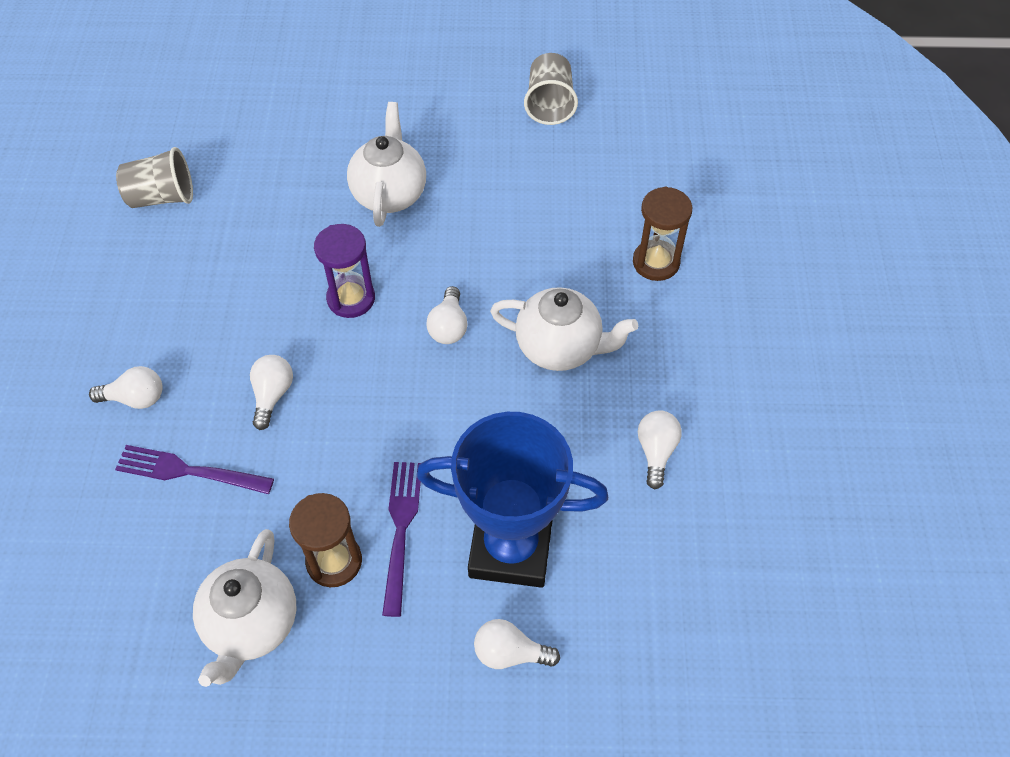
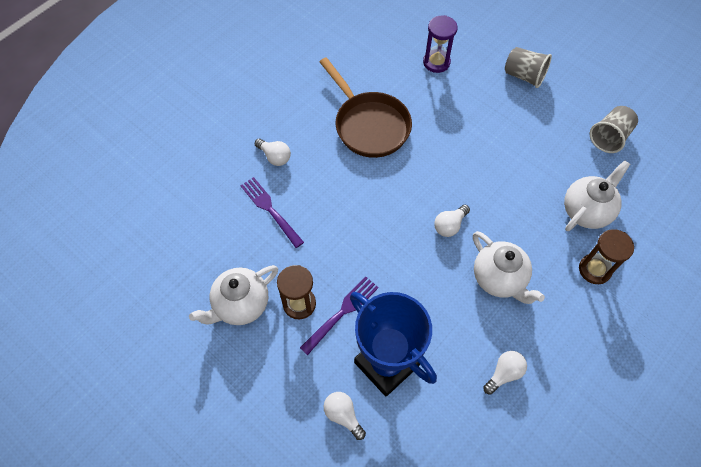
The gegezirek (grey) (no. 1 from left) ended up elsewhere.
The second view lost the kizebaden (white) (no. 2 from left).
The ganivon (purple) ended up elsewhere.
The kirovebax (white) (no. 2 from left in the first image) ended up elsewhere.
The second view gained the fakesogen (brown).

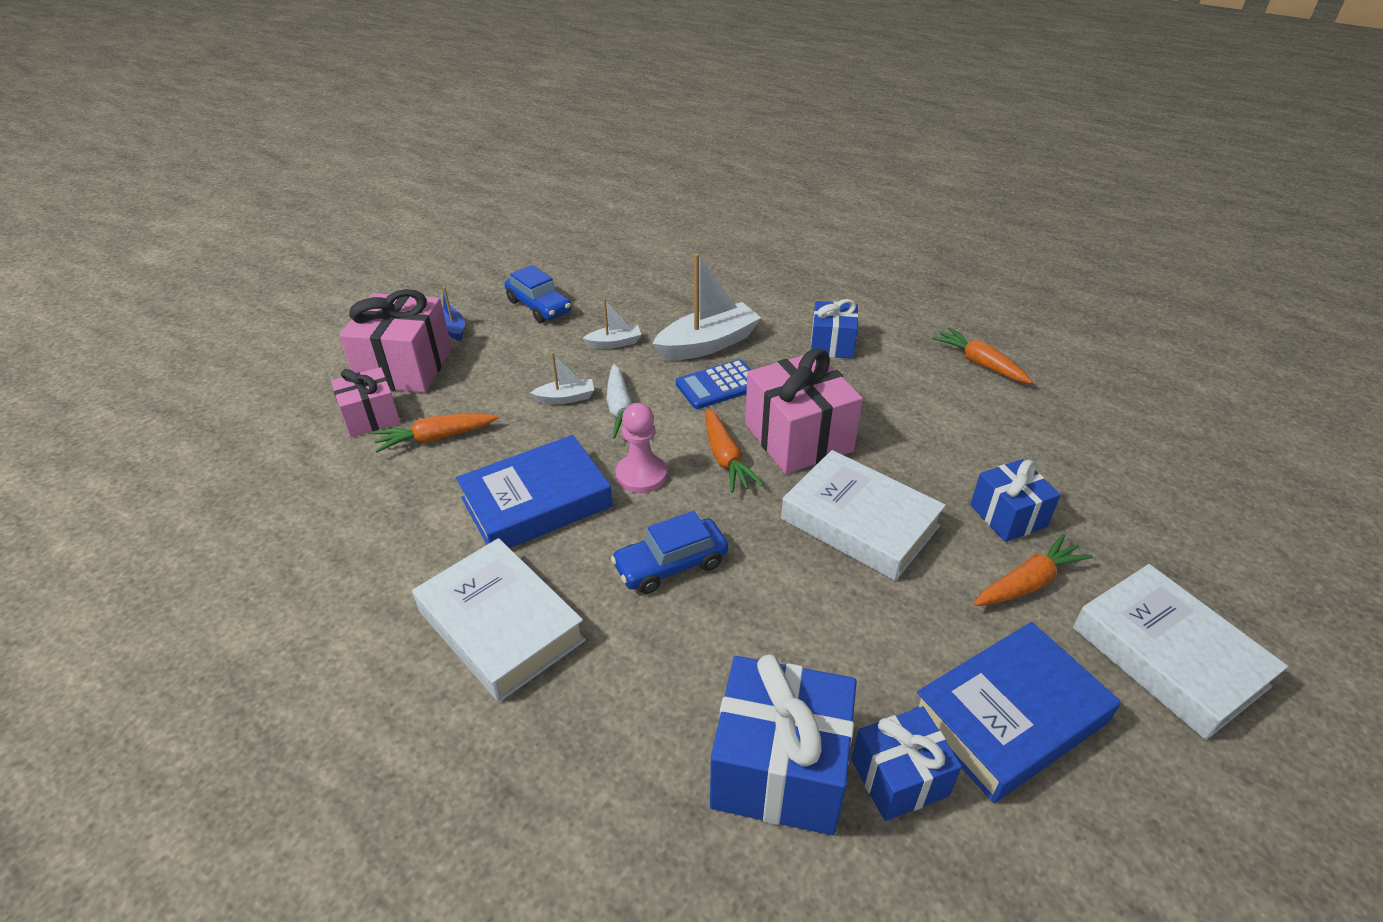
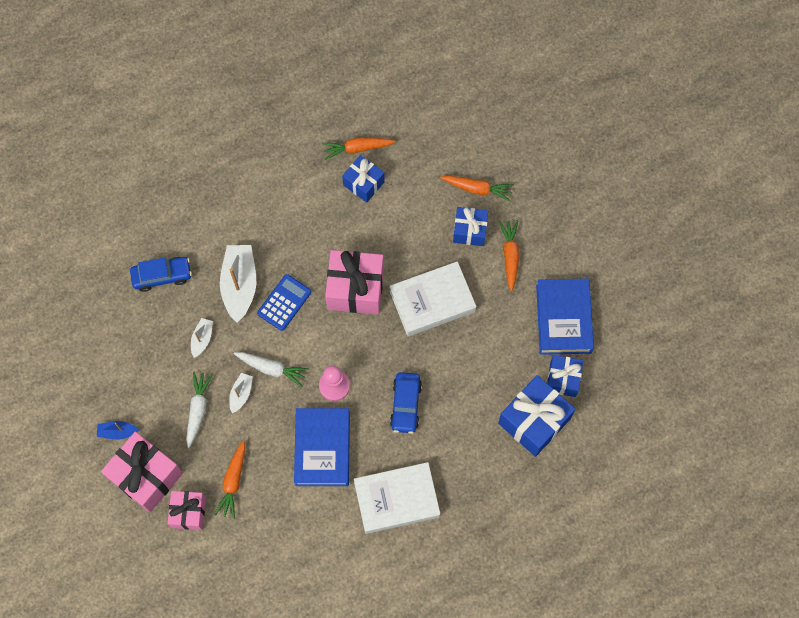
The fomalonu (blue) (no. 1 from left) ended up elsewhere.
The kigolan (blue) ended up facing another way, 150 degrees counterclockwise from before.
The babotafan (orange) (no. 2 from left in the first image) ended up elsewhere.
The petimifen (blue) (no. 2 from left in the first image) ended up elsewhere.
The second view lost the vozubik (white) (no. 3 from left).
The second view gained the babotafan (white) (no. 1 from left).

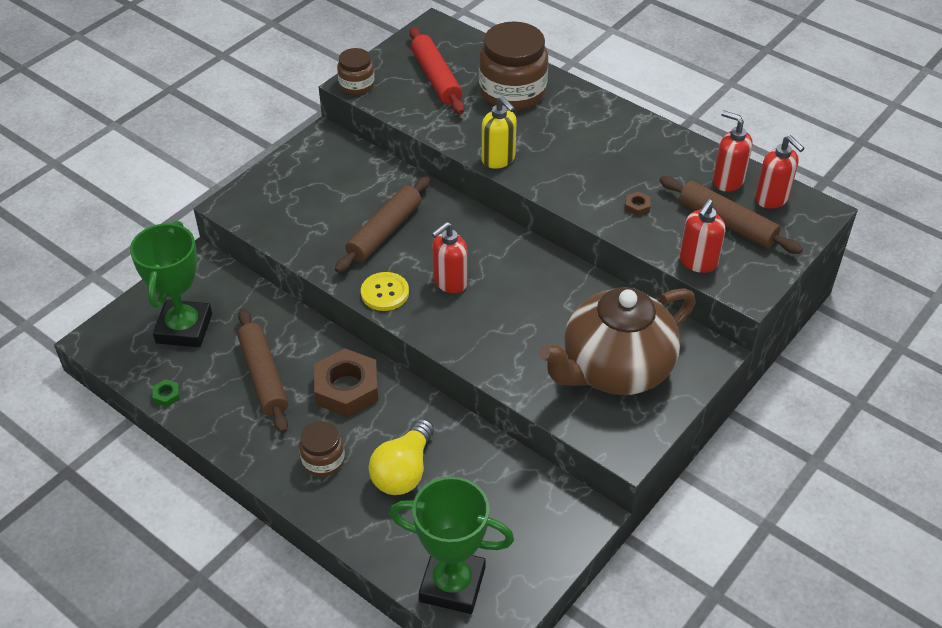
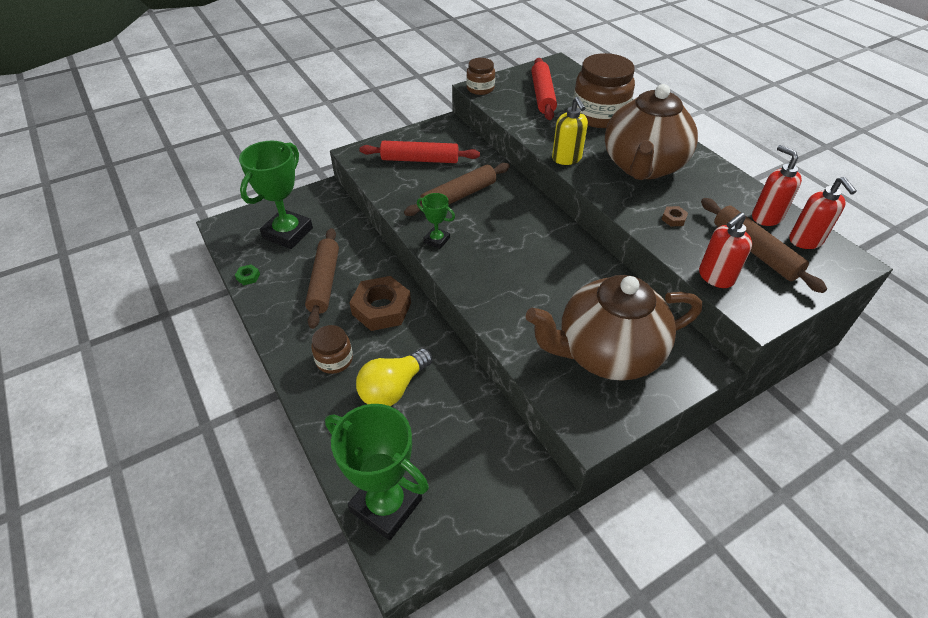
Where the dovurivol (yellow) stood, the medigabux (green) (no. 3 from left) came to stand.
The second view lost the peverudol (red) (no. 1 from left).
The second view gained the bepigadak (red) (no. 1 from left).
The second view gained the kirovebax (brown) (no. 2 from left).

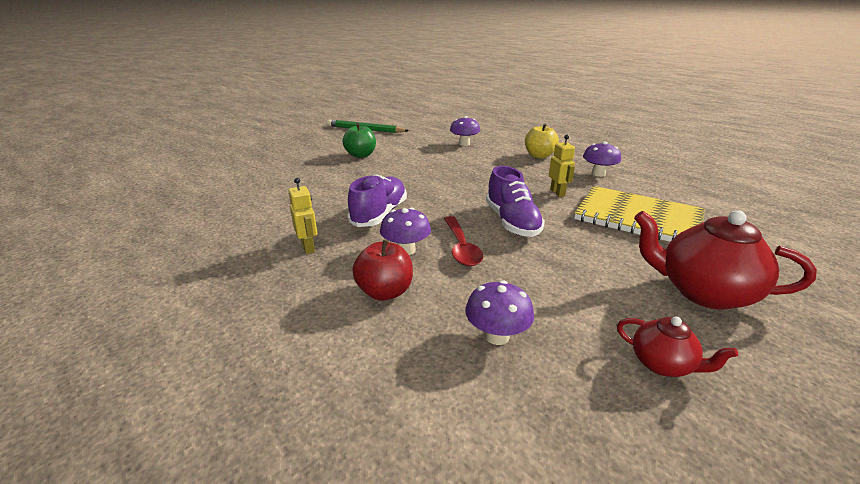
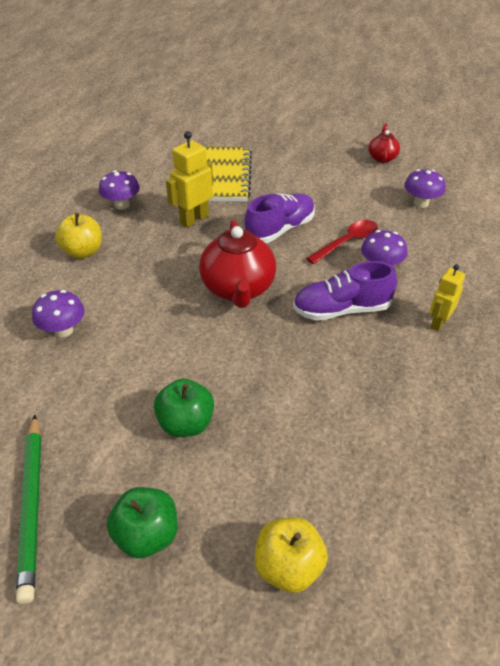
The second view lost the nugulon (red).
The size of the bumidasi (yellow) (no. 2 from left in the first image) changed by a factor of 1.52.
The kirovebax (red) (no. 2 from left in the first image) ended up elsewhere.
The second view gained the nugulon (green) (no. 1 from left).
The second view gained the nugulon (yellow) (no. 2 from left).

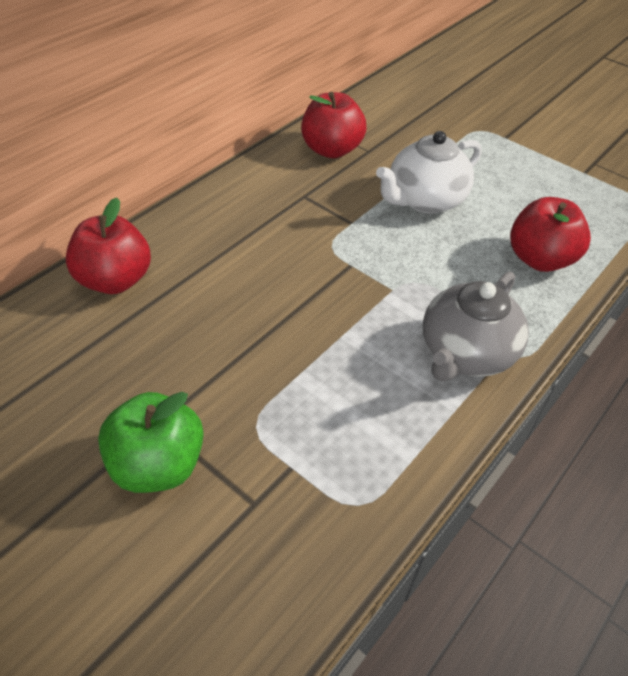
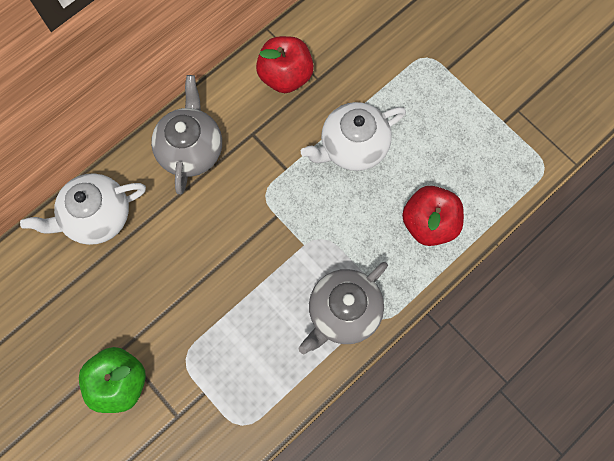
Where the nugulon (red) (no. 1 from left) stood, the kirovebax (white) (no. 1 from left) came to stand.
The second view gained the kirovebax (grey) (no. 1 from left).

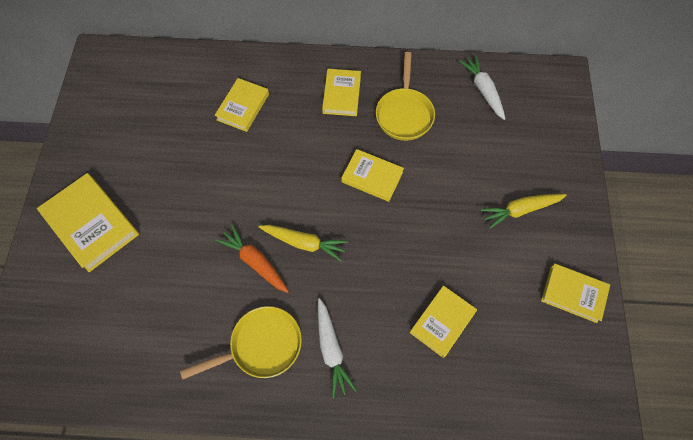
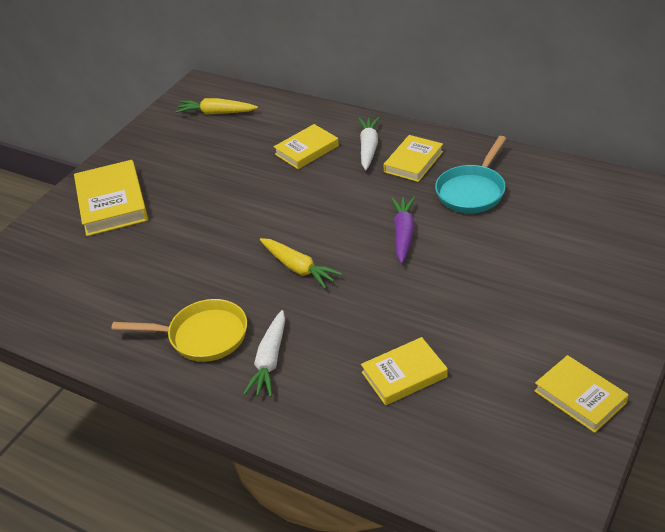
The second view lost the babotafan (orange).
Where the vozubik (yellow) (no. 4 from left) stood, the babotafan (purple) came to stand.
What was the fakesogen (yellow) (no. 2 from left) turned into the fakesogen (turquoise).
The babotafan (white) (no. 2 from left) ended up elsewhere.
The babotafan (yellow) (no. 2 from left in the first image) ended up elsewhere.

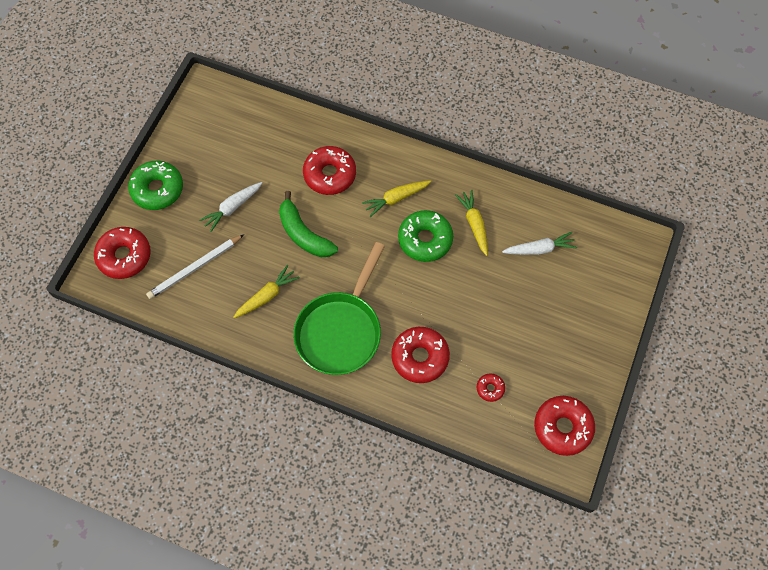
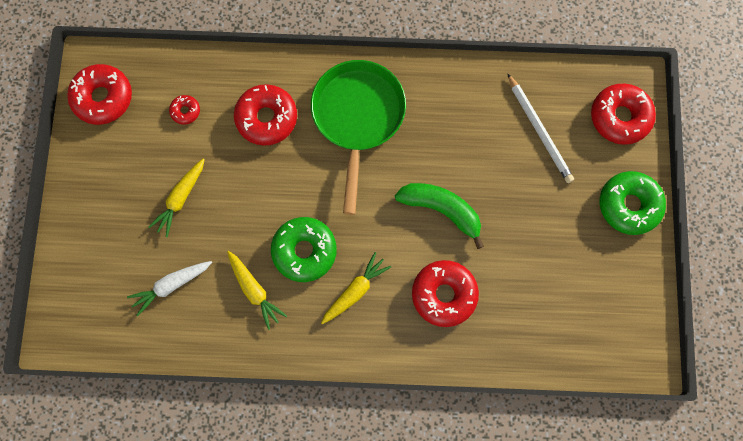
The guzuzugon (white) ended up facing another way, 120 degrees clockwise from before.
The second view lost the babotafan (white) (no. 1 from left).
The babotafan (yellow) (no. 1 from left) ended up elsewhere.

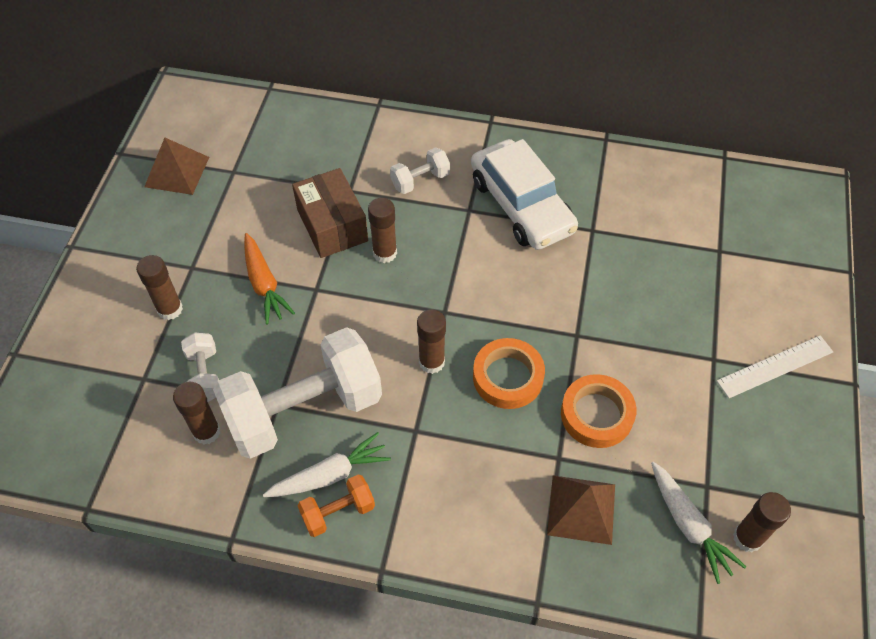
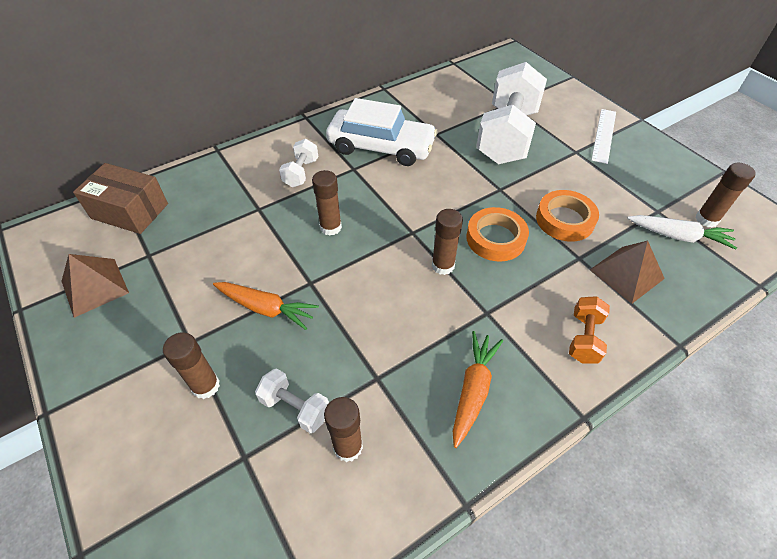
The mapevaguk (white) (no. 2 from left in the first image) ended up elsewhere.
What was the babotafan (white) (no. 1 from left) turned into the babotafan (orange) (no. 2 from left).
The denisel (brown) ended up elsewhere.
The mapevaguk (orange) ended up elsewhere.

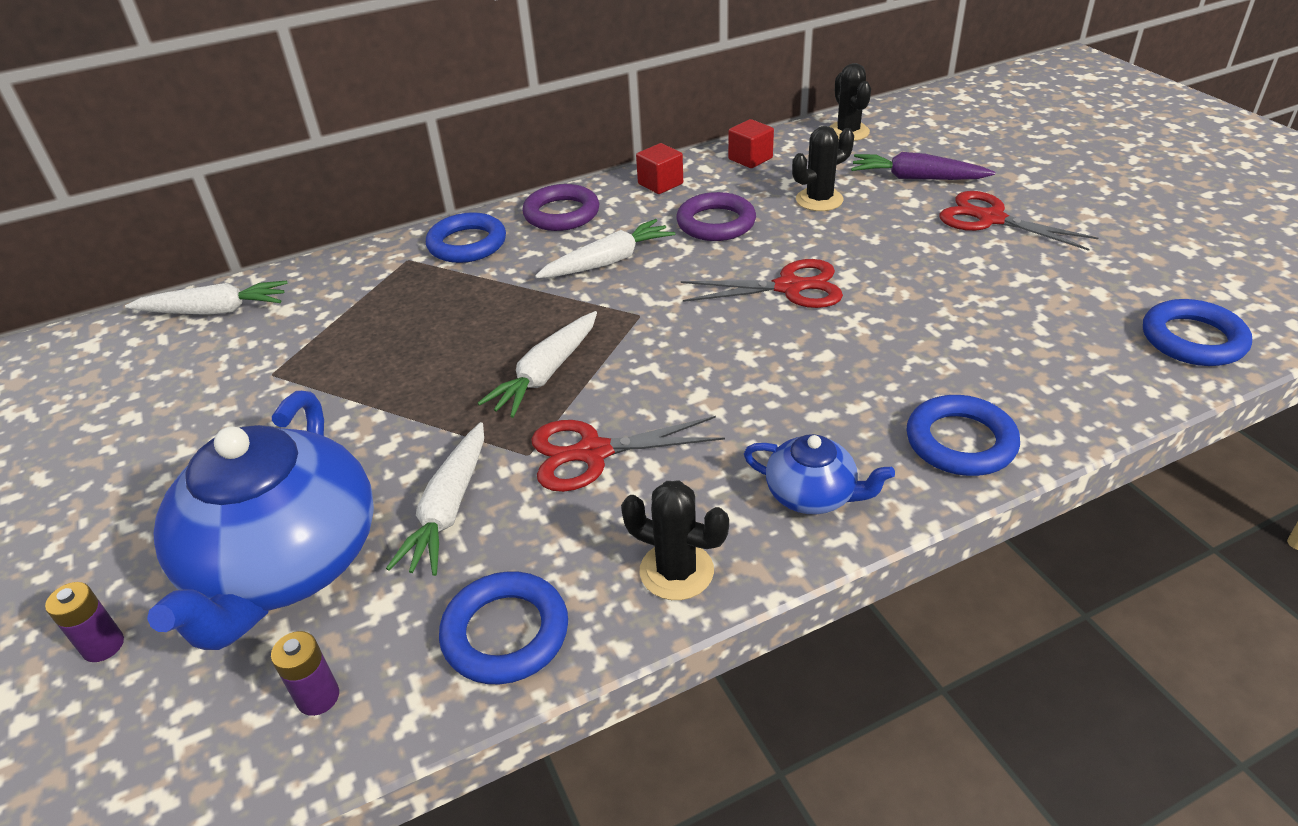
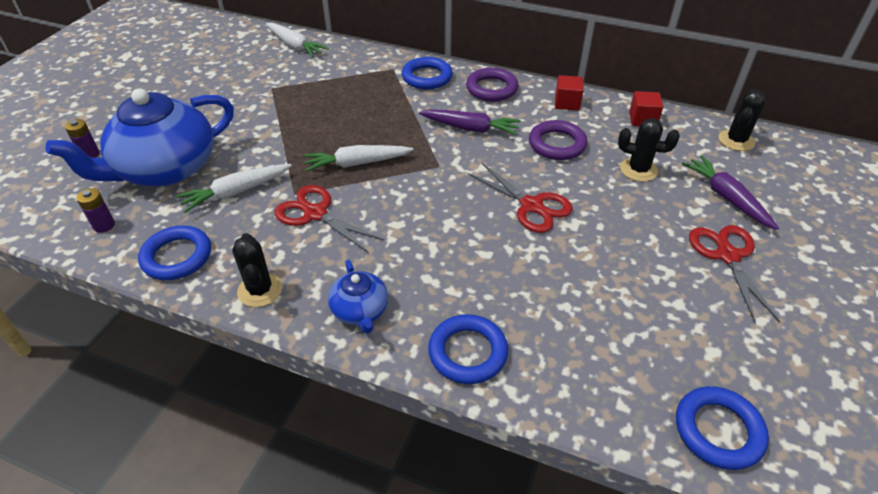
What was the babotafan (white) (no. 4 from left) turned into the babotafan (purple) (no. 1 from left).

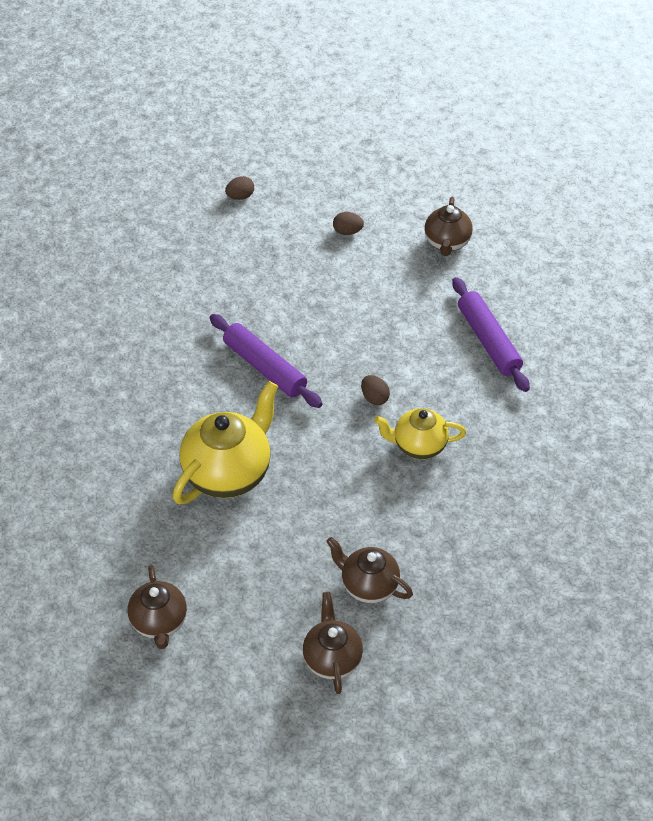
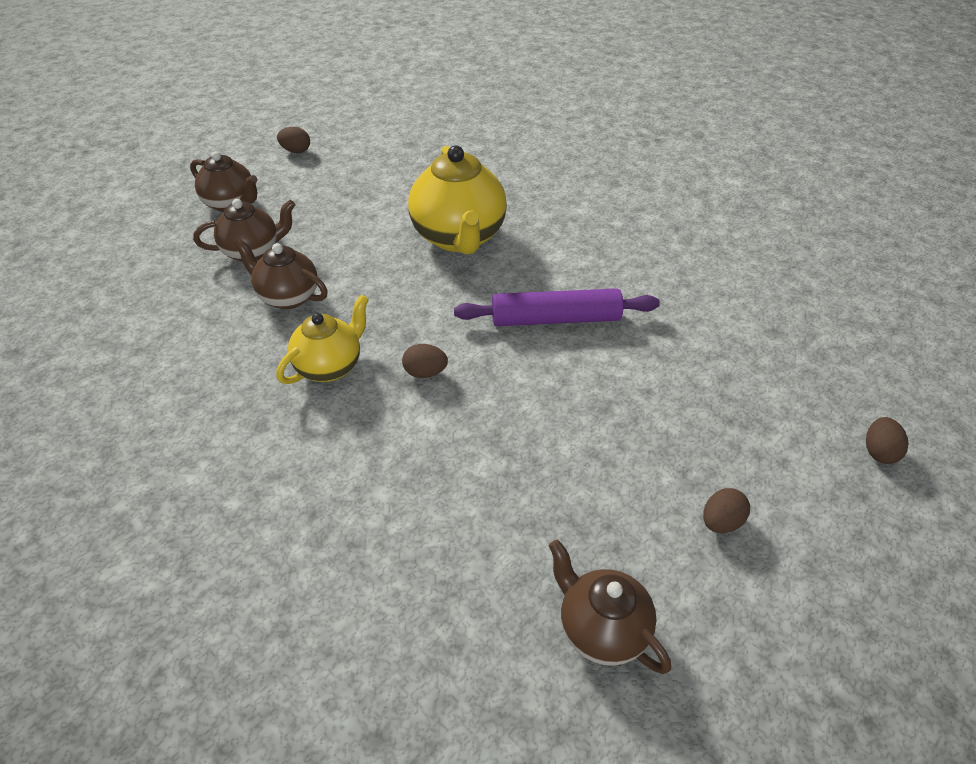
The kirovebax (brown) (no. 1 from left in the first image) ended up elsewhere.
The second view lost the bepigadak (purple) (no. 2 from left).
The second view gained the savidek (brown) (no. 1 from left).

